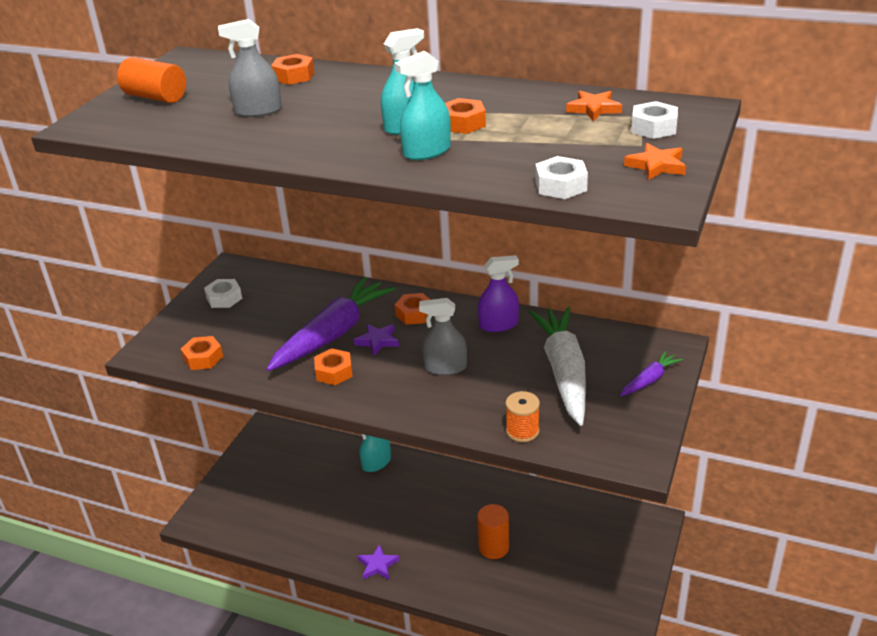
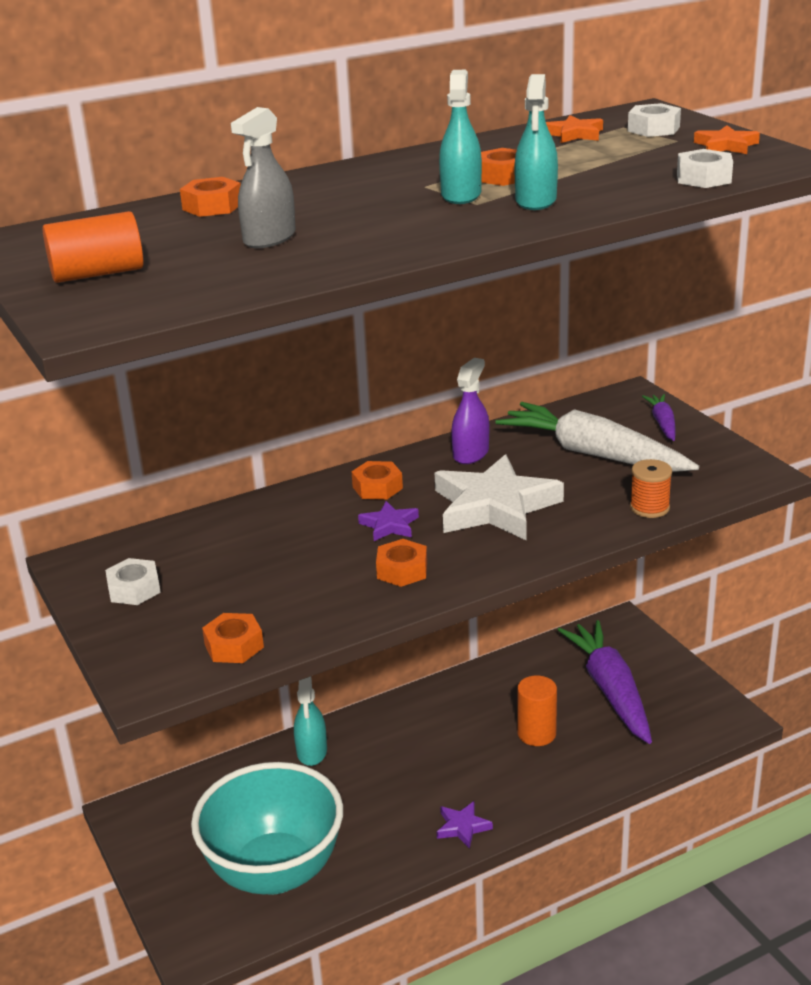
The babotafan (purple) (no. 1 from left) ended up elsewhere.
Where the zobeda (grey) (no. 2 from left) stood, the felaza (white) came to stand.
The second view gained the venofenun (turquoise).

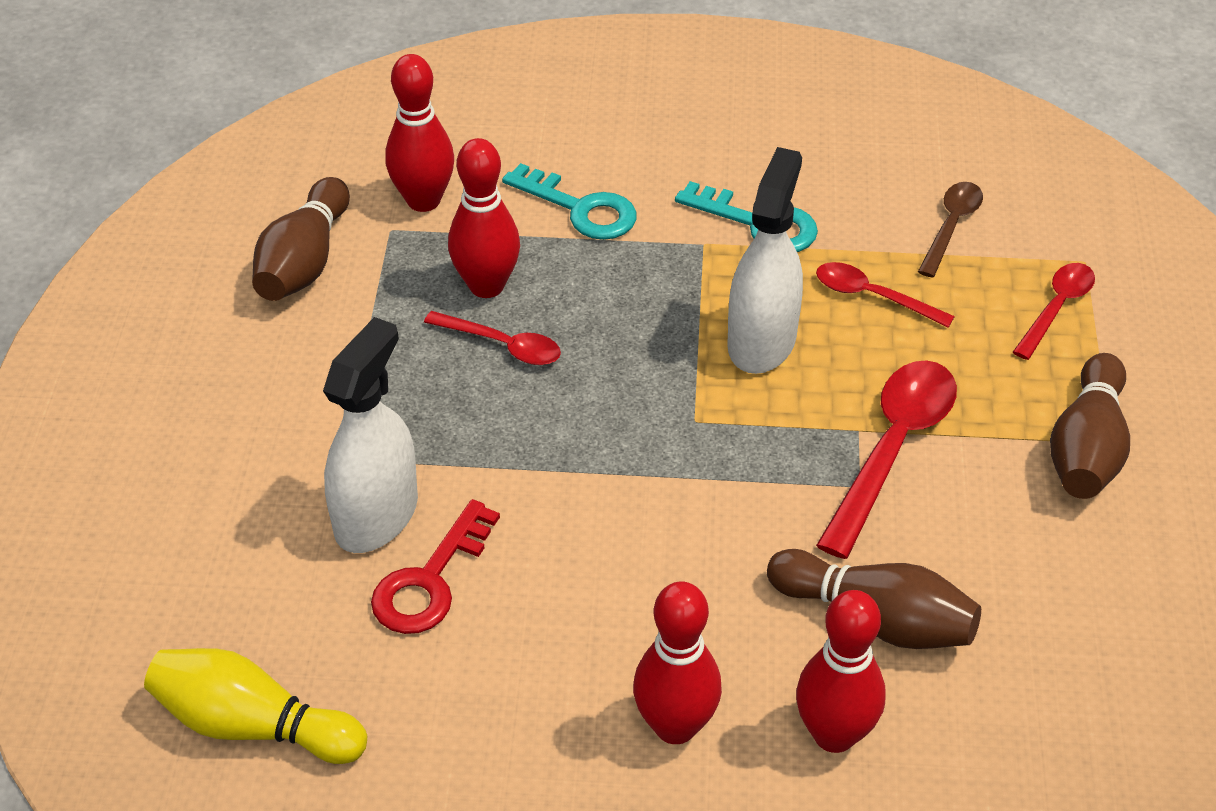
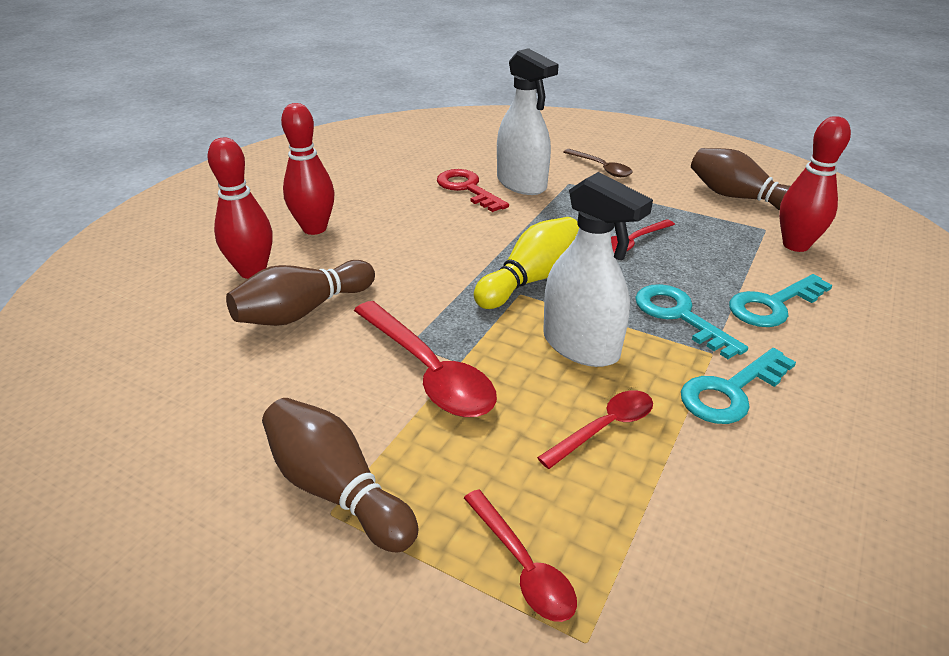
The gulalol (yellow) ended up elsewhere.
The second view lost the gulalol (red) (no. 2 from left).
The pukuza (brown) ended up elsewhere.
The second view gained the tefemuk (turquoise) (no. 1 from left).

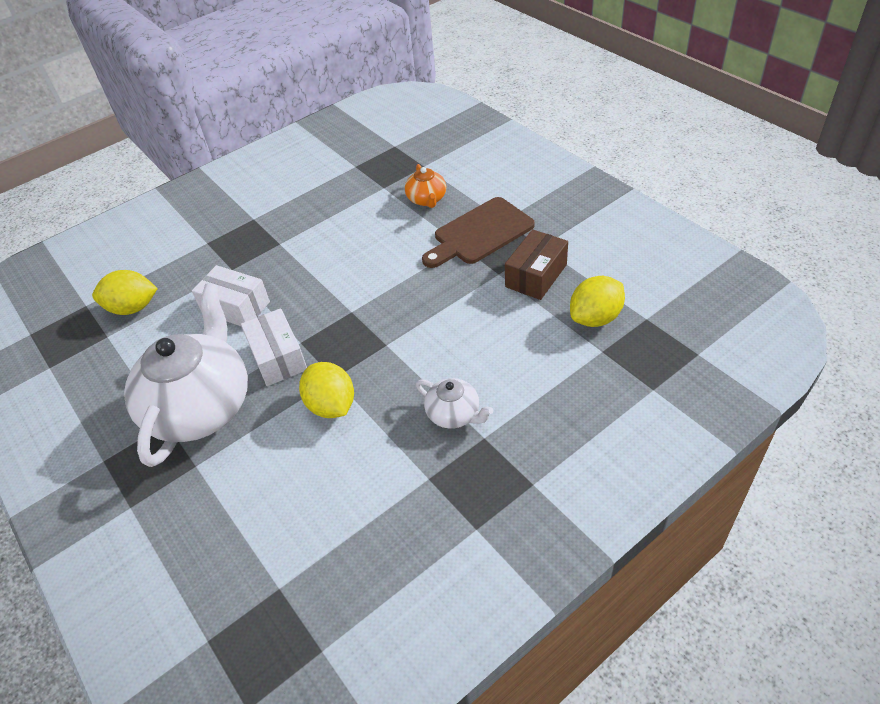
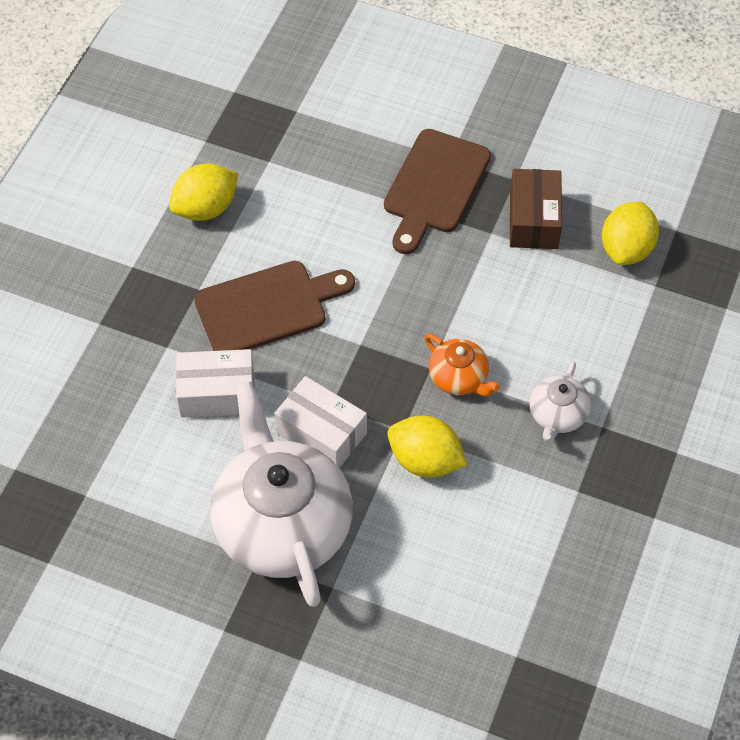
The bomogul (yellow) (no. 1 from left) ended up elsewhere.
The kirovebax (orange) ended up elsewhere.
The kirovebax (white) (no. 2 from left) ended up facing another way, 105 degrees clockwise from before.
The second view gained the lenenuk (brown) (no. 1 from left).

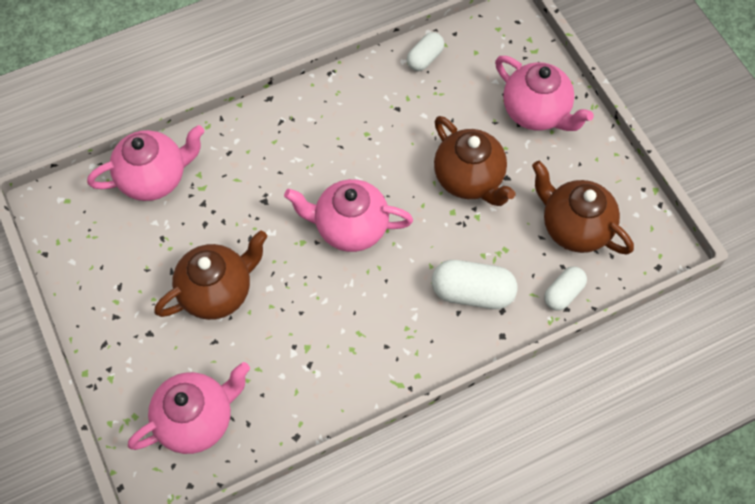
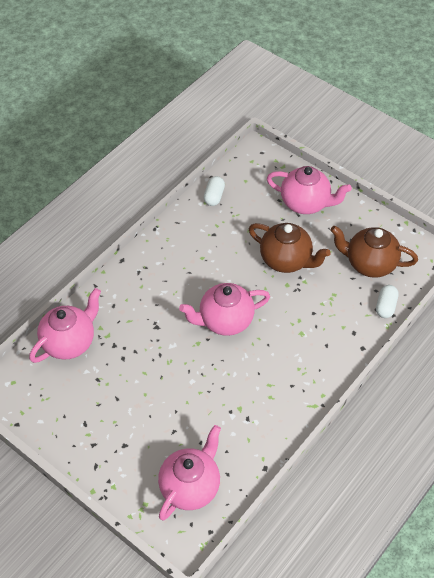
The second view lost the kirovebax (brown) (no. 1 from left).
The second view lost the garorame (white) (no. 2 from left).

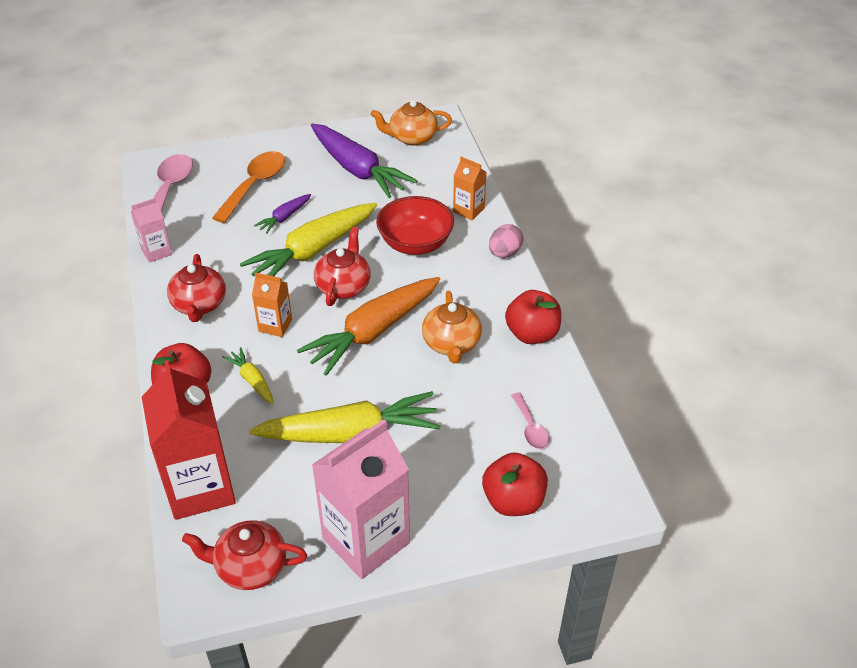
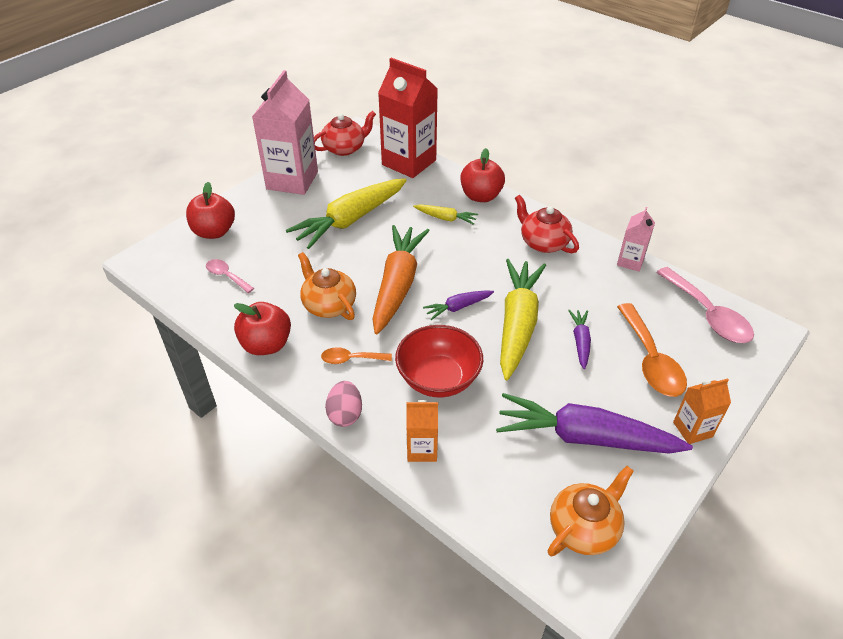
The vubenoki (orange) (no. 1 from left in the first image) ended up elsewhere.
Where the kirovebax (red) (no. 3 from left) stood, the babotafan (purple) (no. 1 from left) came to stand.
The second view gained the pukuza (orange) (no. 1 from left).

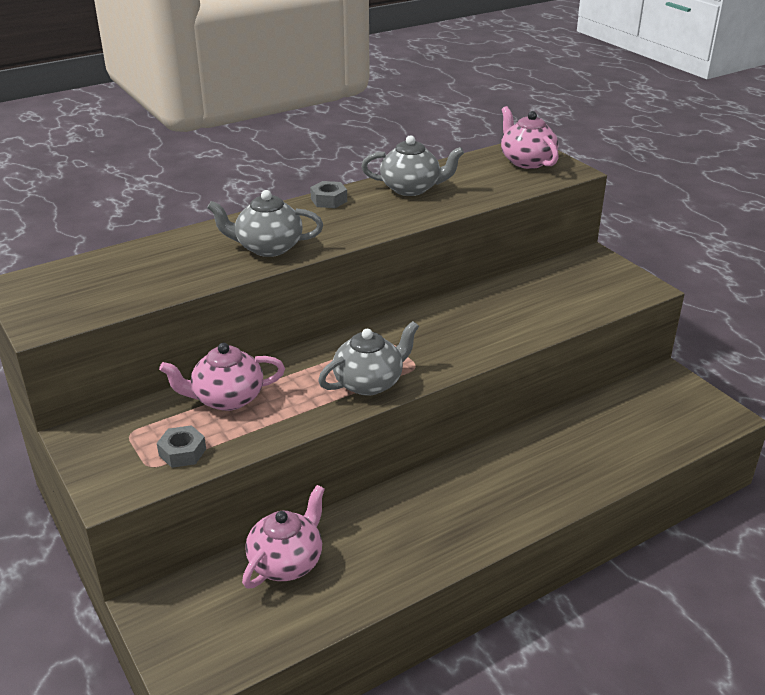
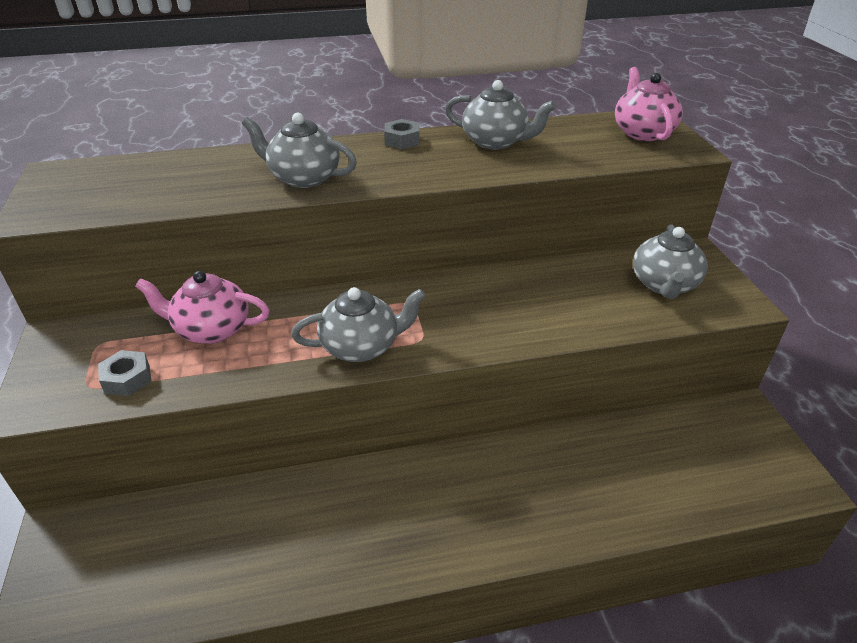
The second view lost the kirovebax (pink) (no. 2 from left).
The second view gained the kirovebax (grey) (no. 4 from left).

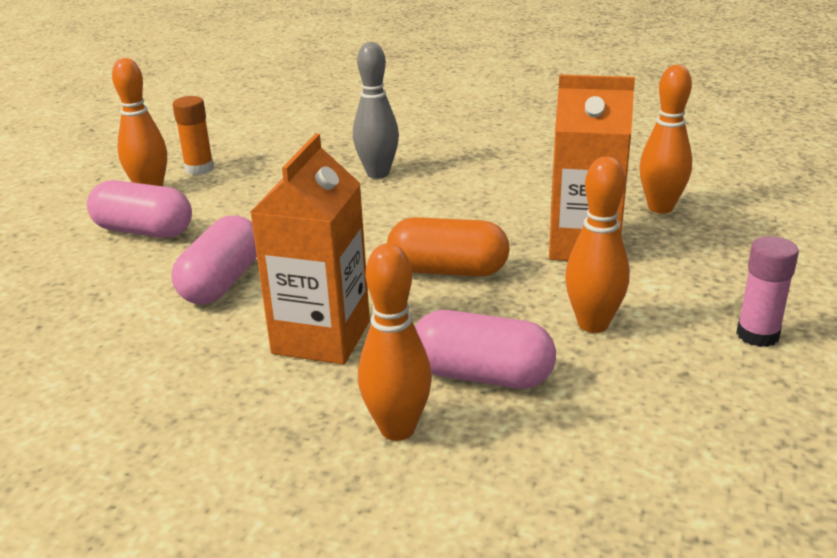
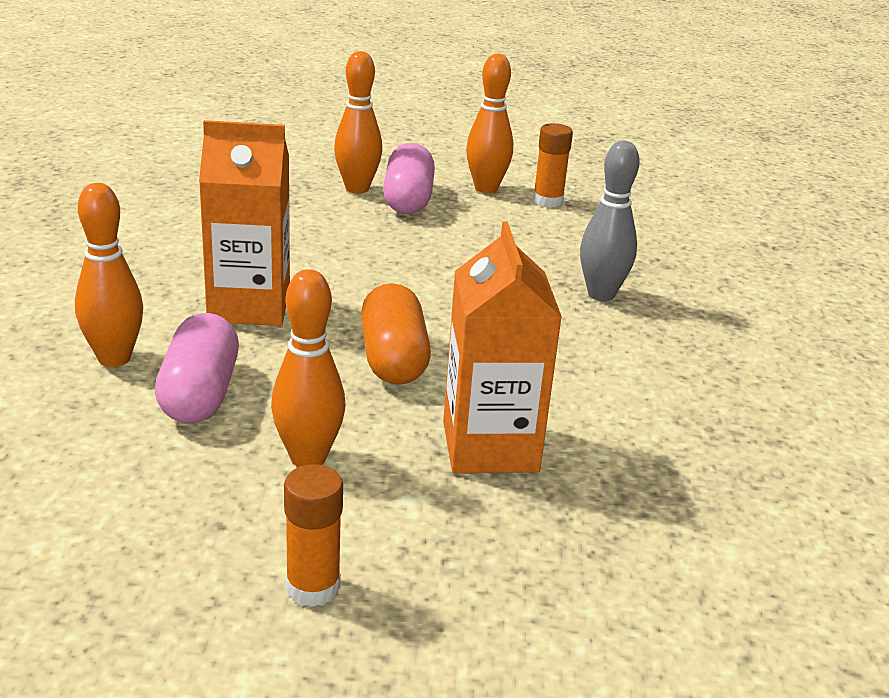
The second view lost the garorame (pink) (no. 2 from left).
The gulalol (orange) (no. 4 from left in the first image) ended up elsewhere.
What was the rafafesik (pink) turned into the rafafesik (orange) (no. 1 from left).

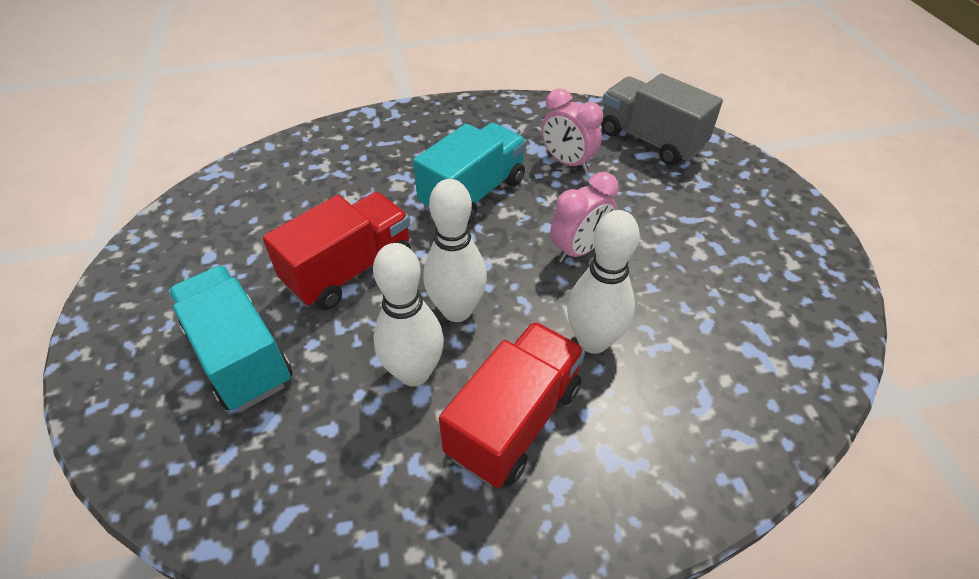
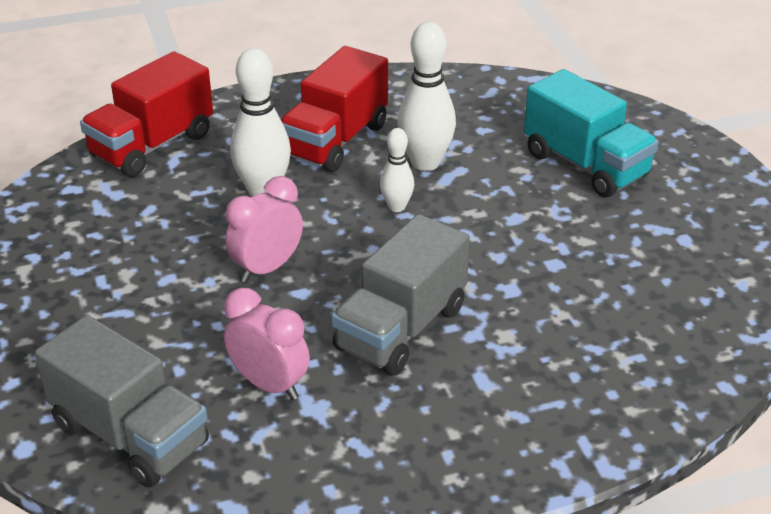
The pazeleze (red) (no. 1 from left) ended up elsewhere.
What was the pazeleze (turquoise) (no. 2 from left) turned into the pazeleze (grey) (no. 2 from left).
The size of the gulalol (white) (no. 2 from left) changed by a factor of 0.57.

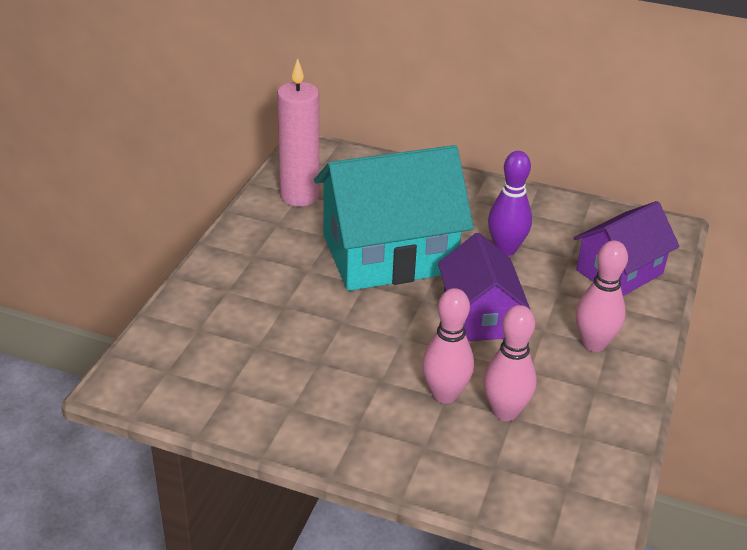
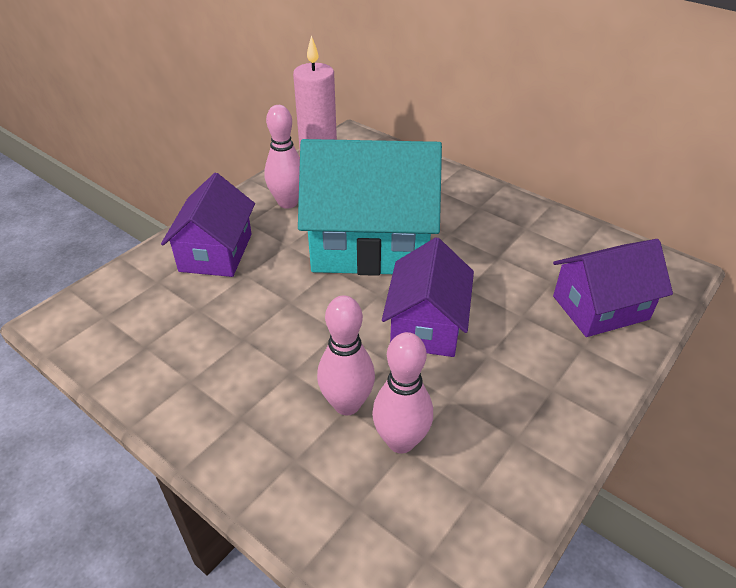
The second view lost the gulalol (purple).
The gulalol (pink) (no. 3 from left in the first image) ended up elsewhere.
The second view gained the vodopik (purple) (no. 1 from left).

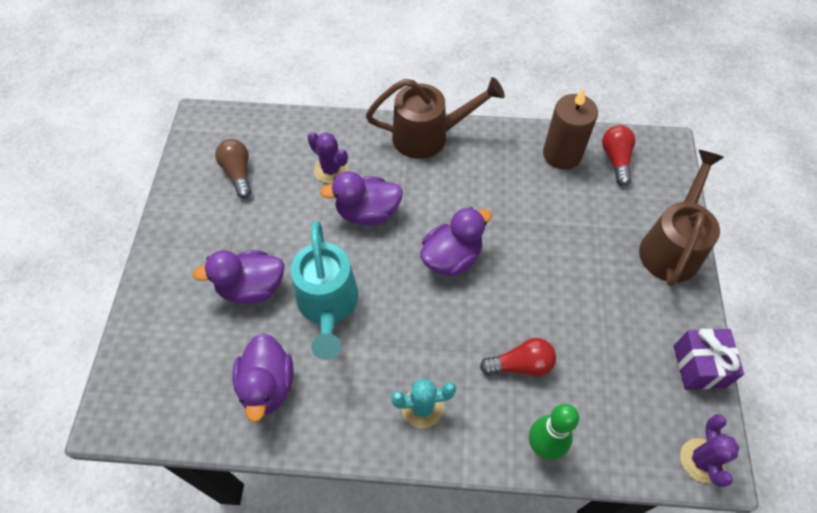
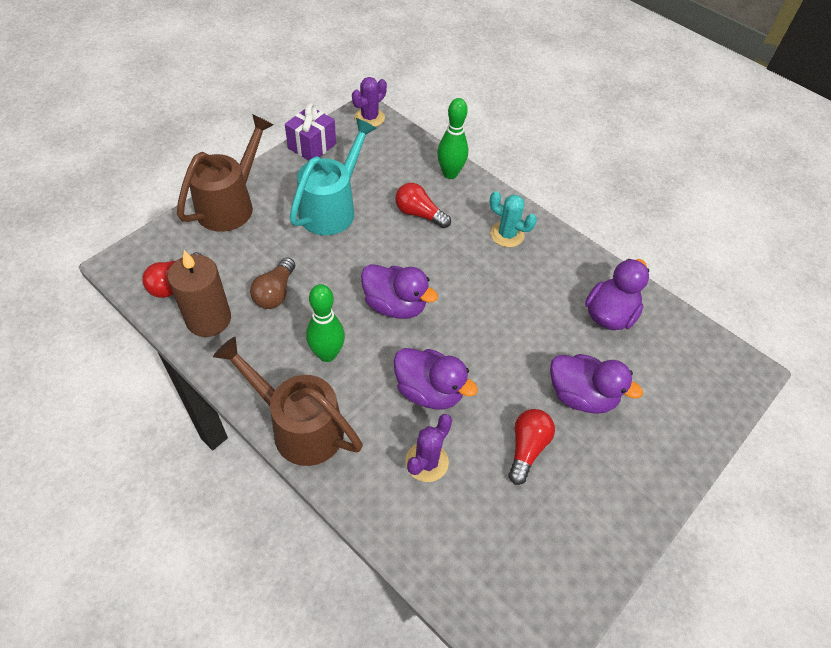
The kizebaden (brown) ended up elsewhere.
The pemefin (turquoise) ended up elsewhere.
The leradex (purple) (no. 1 from left in the first image) ended up facing another way, 45 degrees clockwise from before.
The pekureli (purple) (no. 4 from left in the first image) ended up facing another way, 150 degrees counterclockwise from before.
The pemefin (brown) (no. 2 from left in the first image) ended up facing another way, 150 degrees clockwise from before.
The second view gained the gulalol (green) (no. 1 from left).
The second view gained the kizebaden (red) (no. 3 from left).

